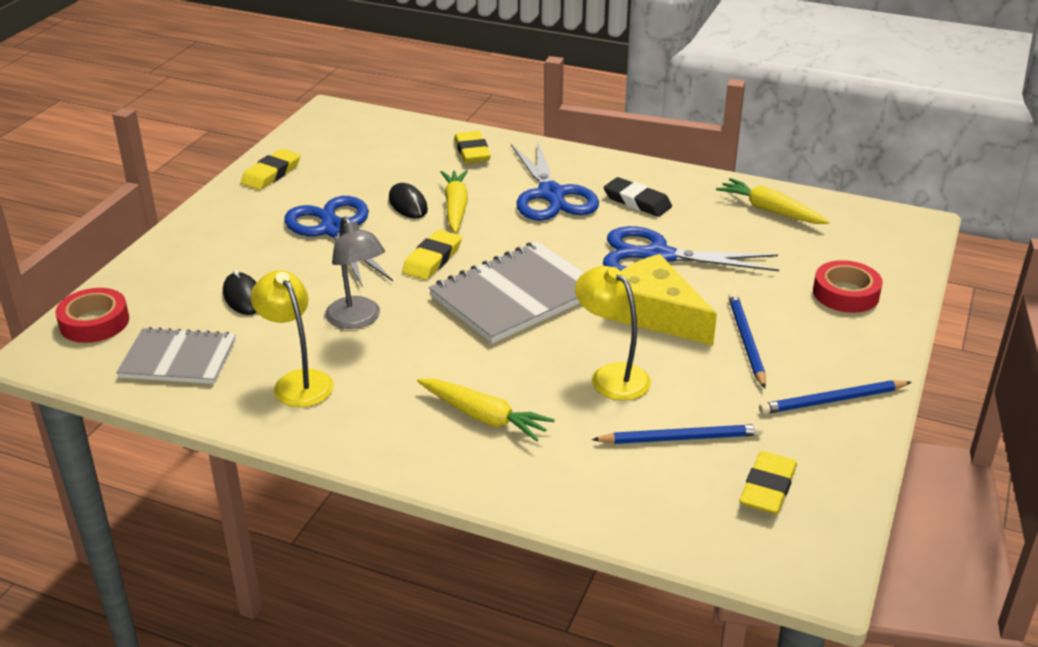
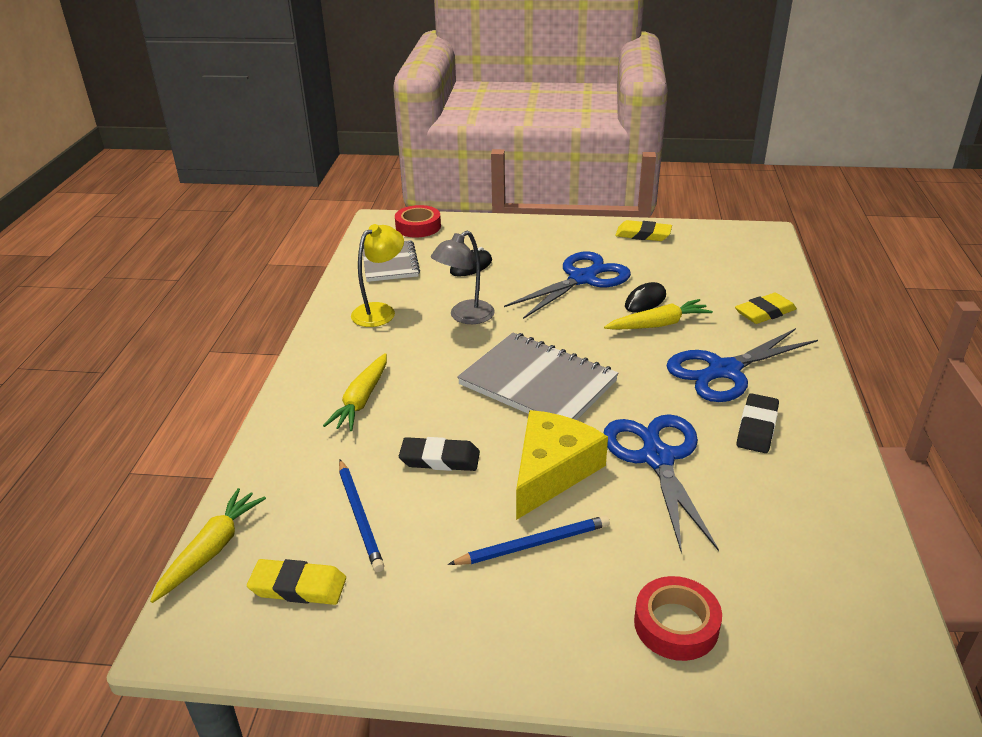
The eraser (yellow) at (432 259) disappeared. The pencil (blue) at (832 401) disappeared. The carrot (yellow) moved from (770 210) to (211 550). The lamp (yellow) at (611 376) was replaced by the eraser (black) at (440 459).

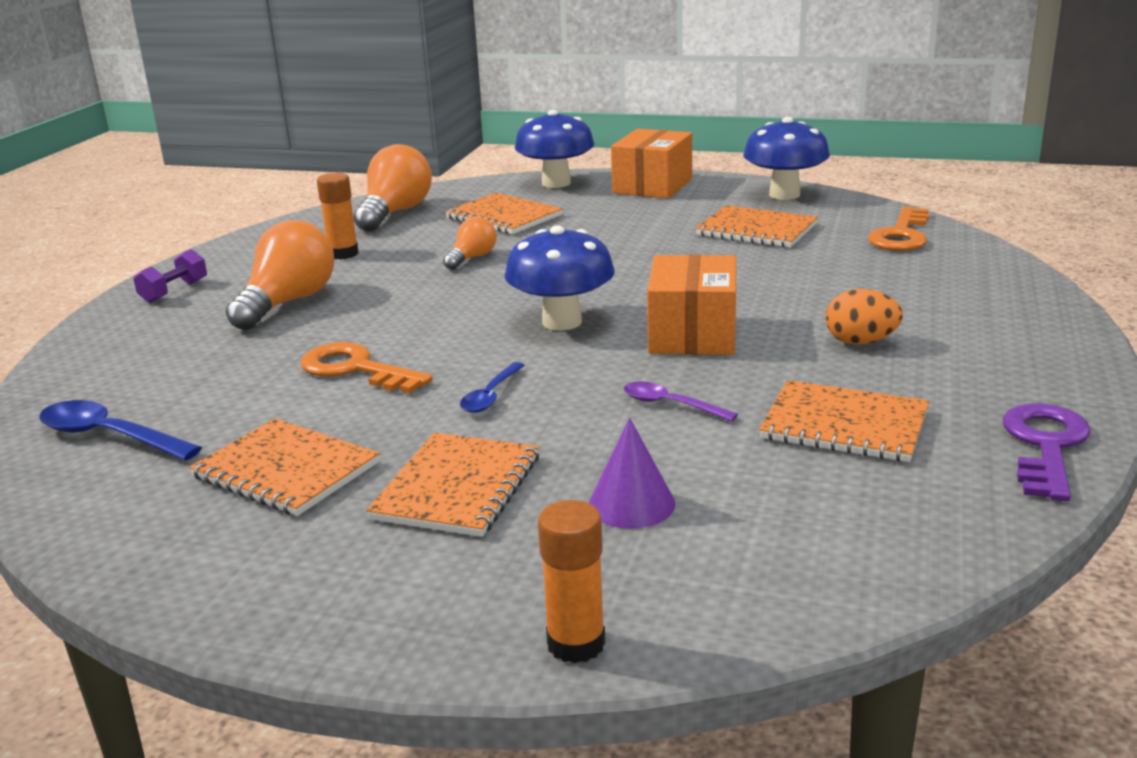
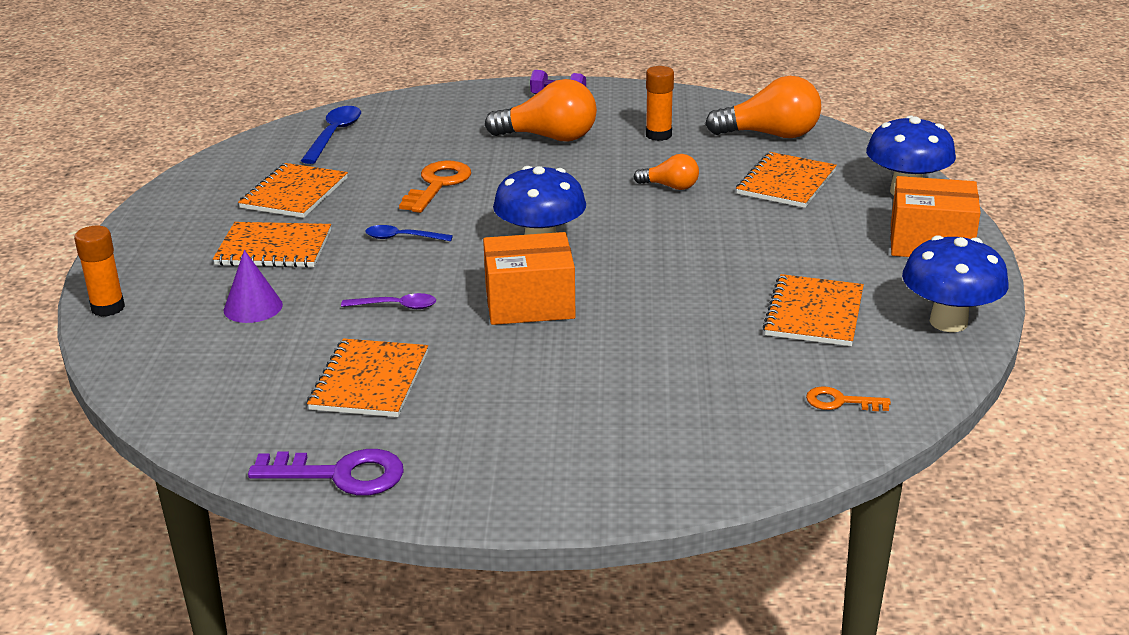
The egg (orange) at (860 342) disappeared. The spoon (purple) at (670 405) turned 75 degrees clockwise. The key (orange) at (901 235) changed to 0.57 times the size.

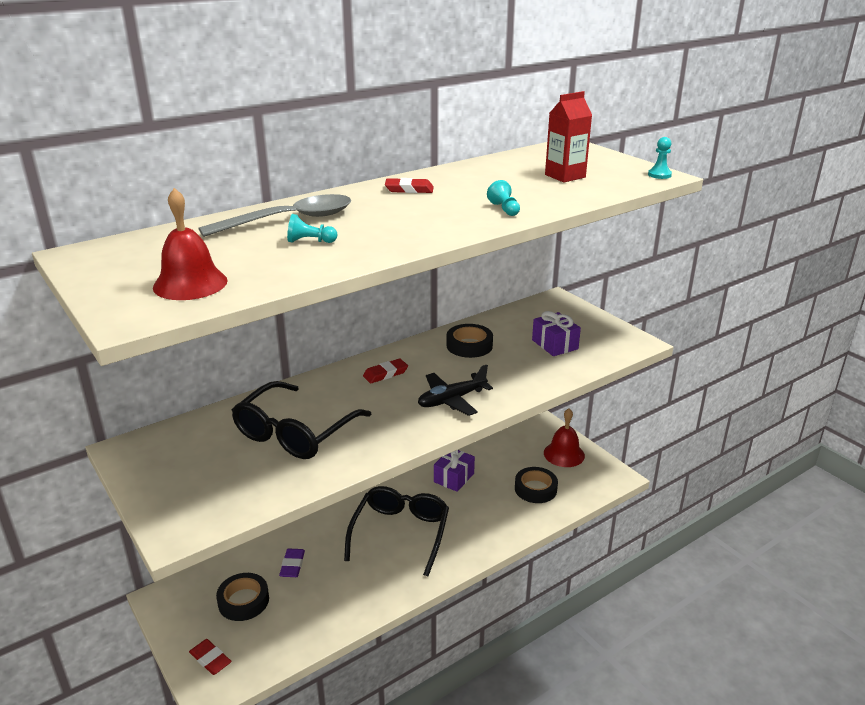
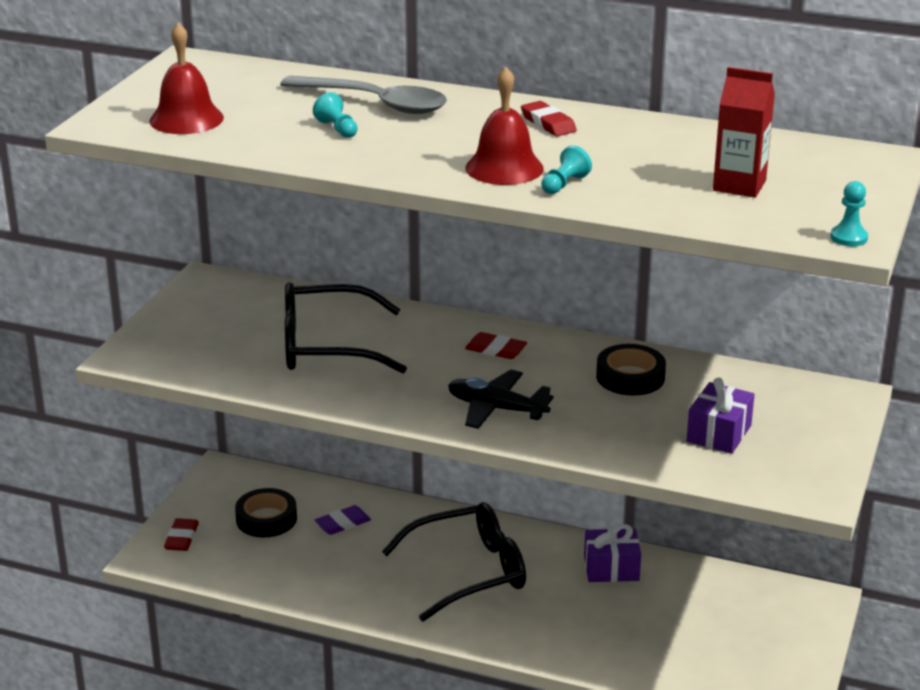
The tape (black) at (535 489) disappeared. The bell (red) moved from (564 454) to (504 168).

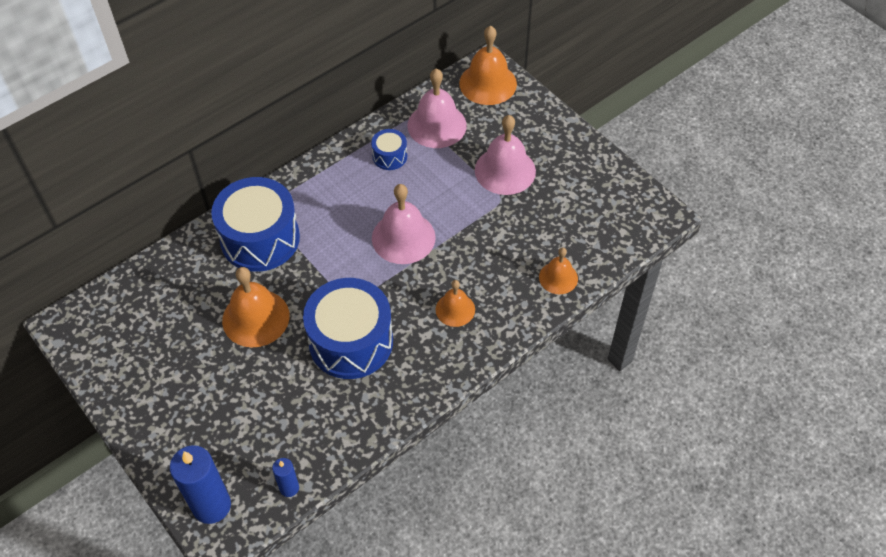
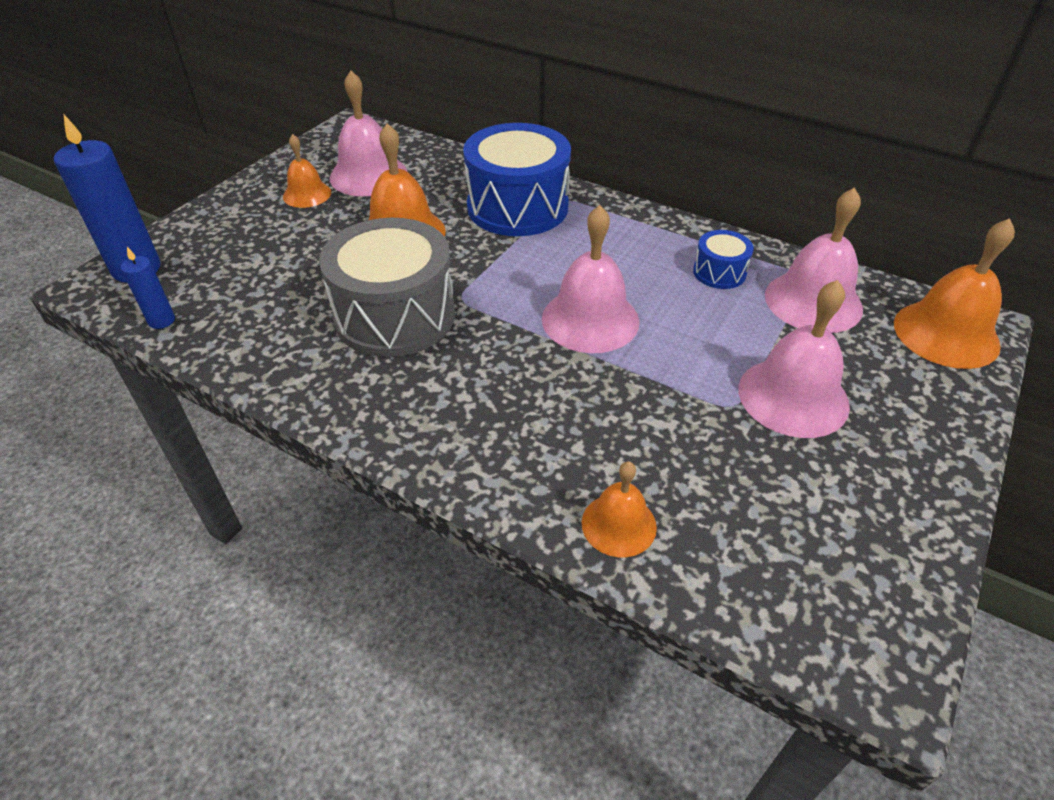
The bell (pink) at (368 175) appeared. The bell (orange) moved from (455 309) to (307 194). The drum (blue) at (351 341) became the drum (grey) at (395 316).

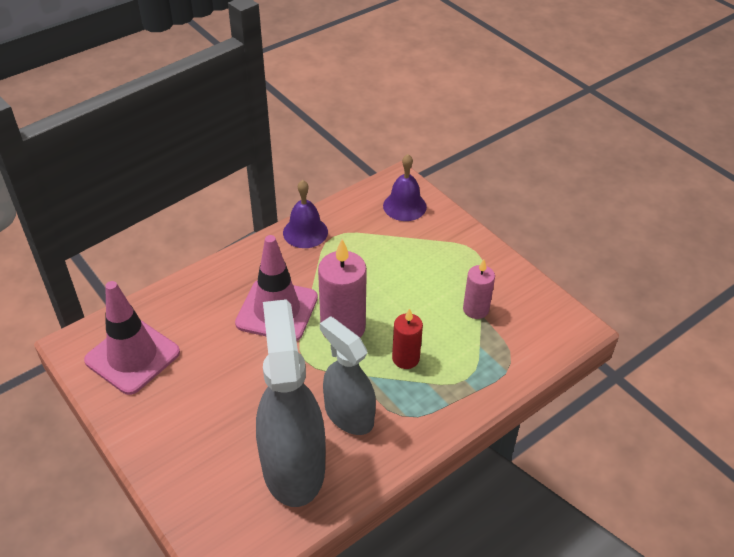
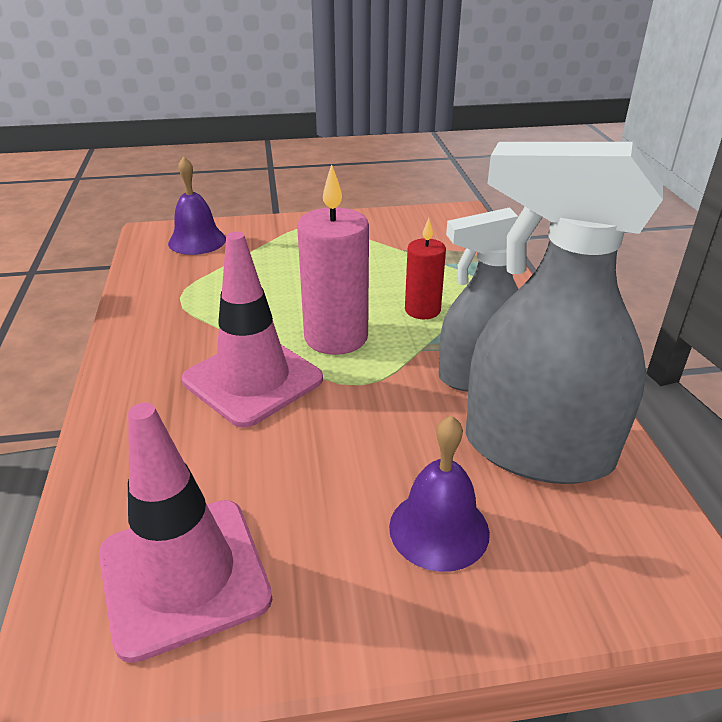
The candle (pink) at (475 309) disappeared. The bell (purple) moved from (305 232) to (439 529).

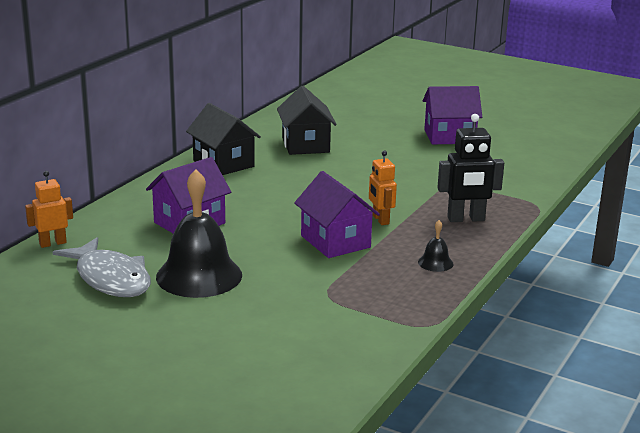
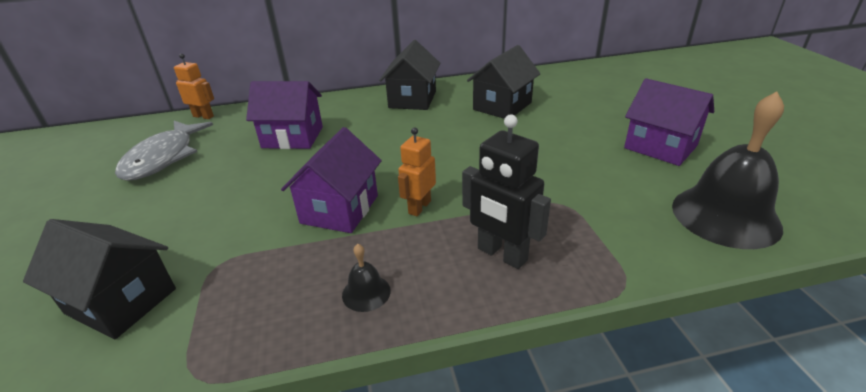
The house (black) at (121 301) appeared. The bell (black) moved from (199 276) to (725 216).

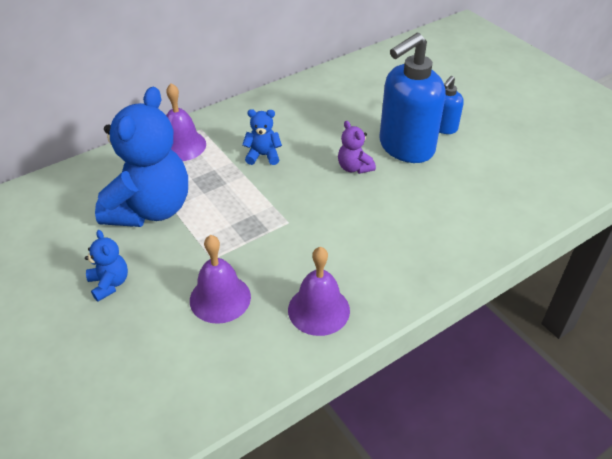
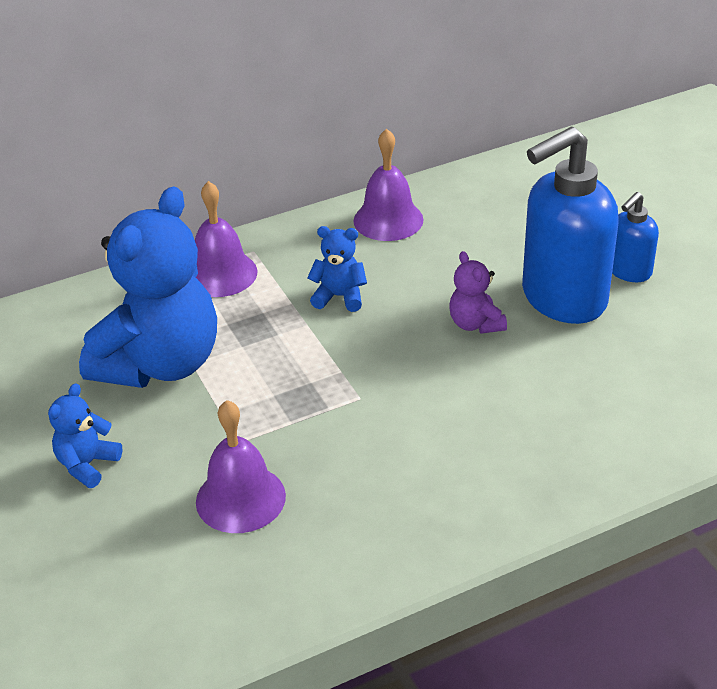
The bell (purple) moved from (318 310) to (388 220). The teddy bear (blue) at (109 284) turned 135 degrees counterclockwise.

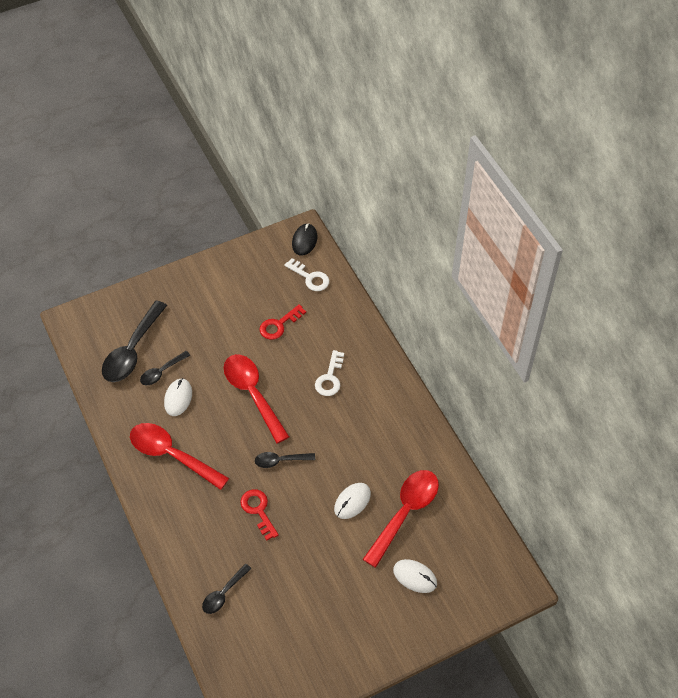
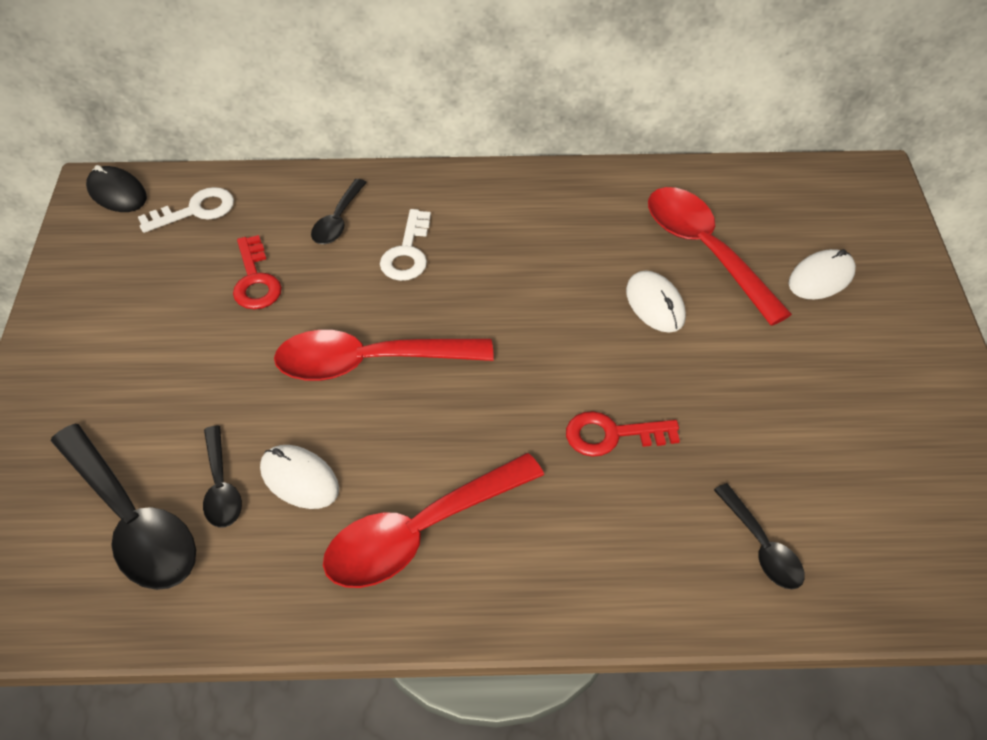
The spoon (black) moved from (280 461) to (338 220). The key (white) at (330 378) turned 60 degrees clockwise.

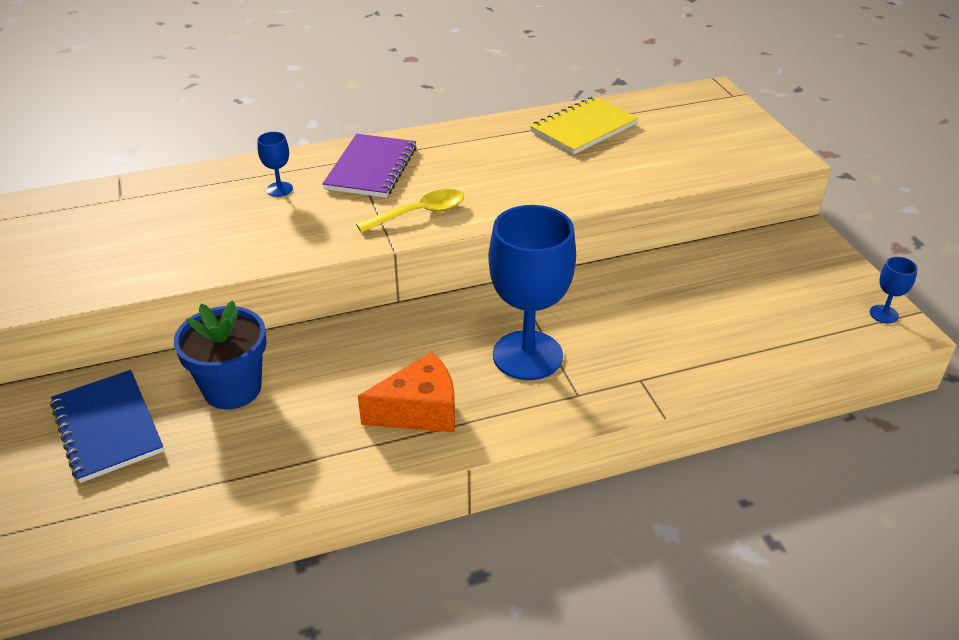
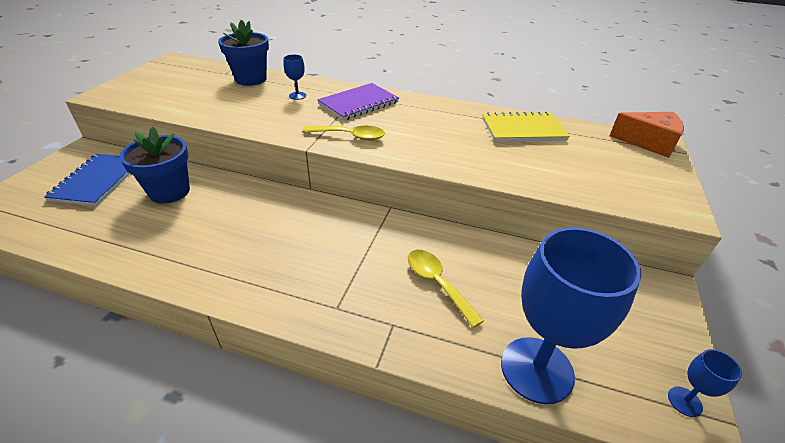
The flower pot (blue) at (251 79) appeared. The spoon (yellow) at (437 283) appeared. The cheese (orange) moved from (419 411) to (648 142). The goblet (blue) moved from (527 355) to (537 369).

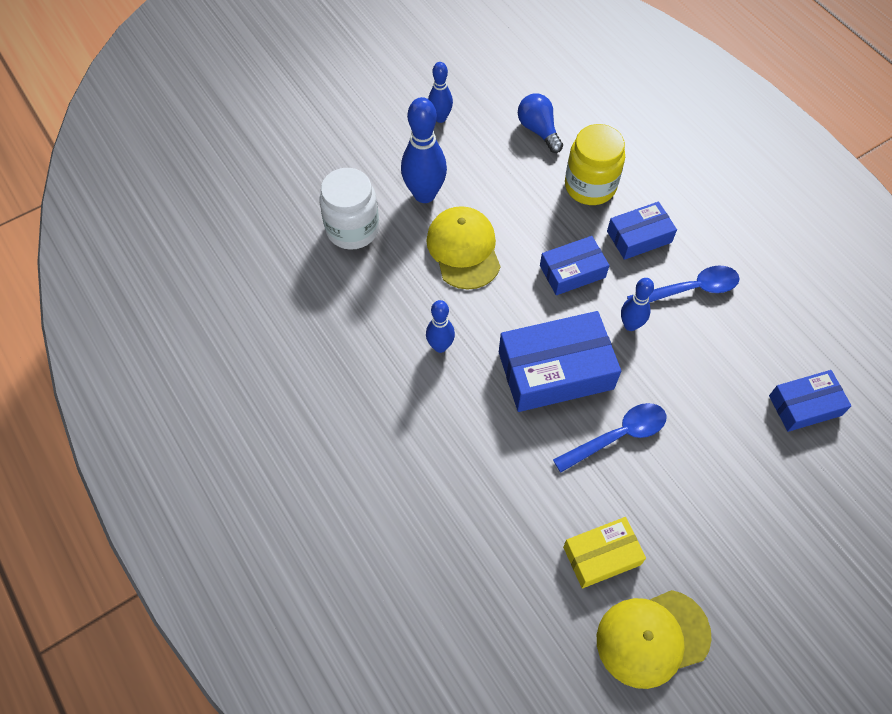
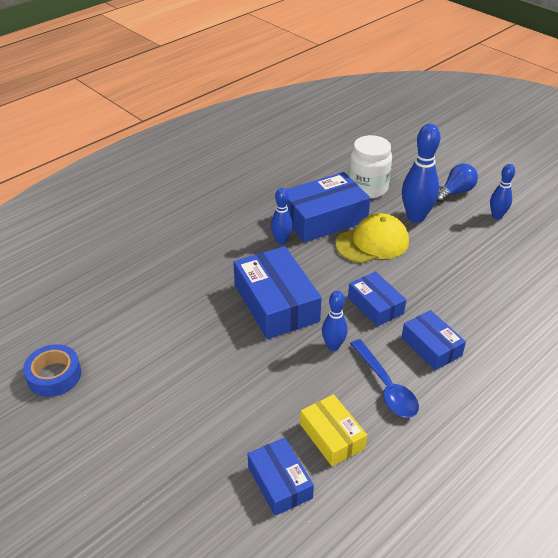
The spoon (blue) at (617 436) disappeared. The jar (yellow) at (590 186) disappeared. The box (blue) at (324 218) appeared. The light bulb (blue) moved from (538 130) to (455 192). The box (yellow) moved from (601 556) to (332 436). The cap (yellow) at (652 638) was replaced by the tape (blue) at (54 375).

